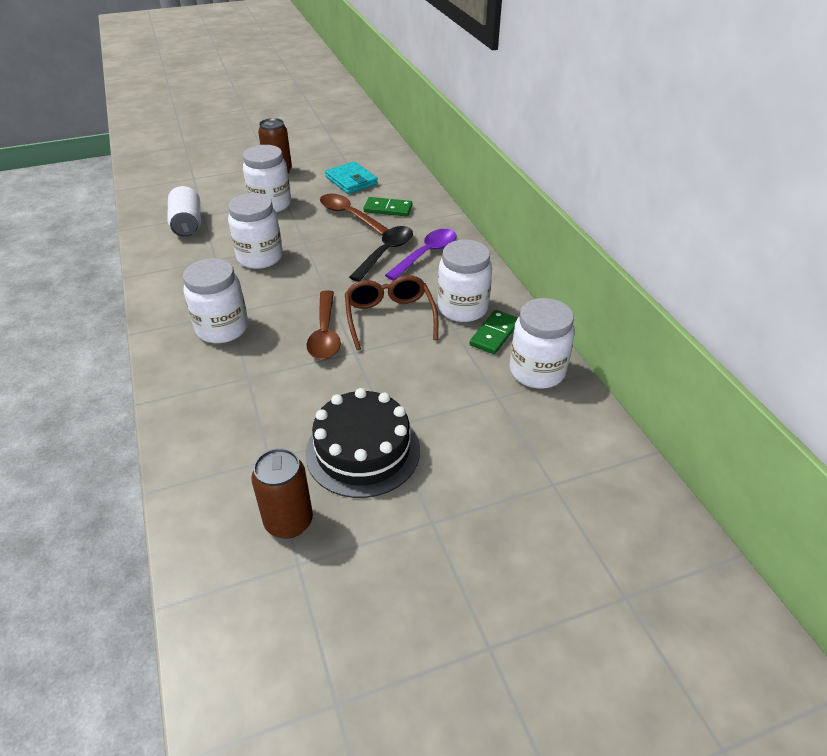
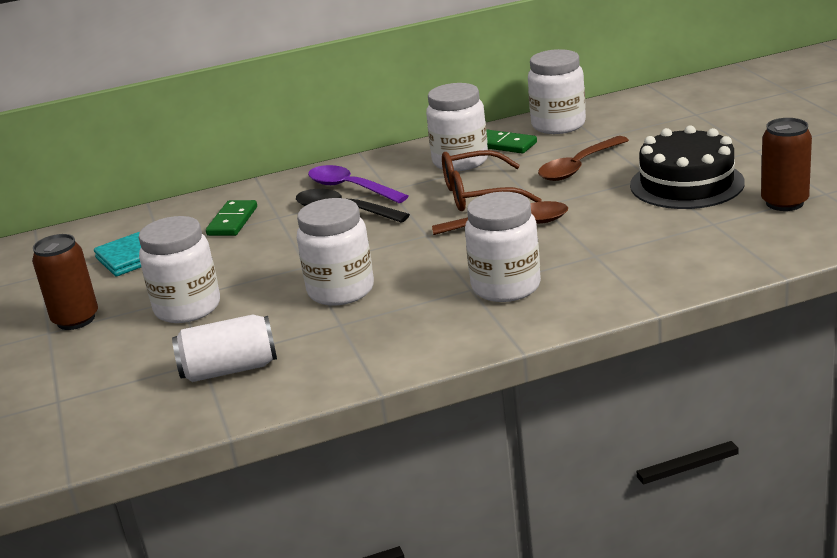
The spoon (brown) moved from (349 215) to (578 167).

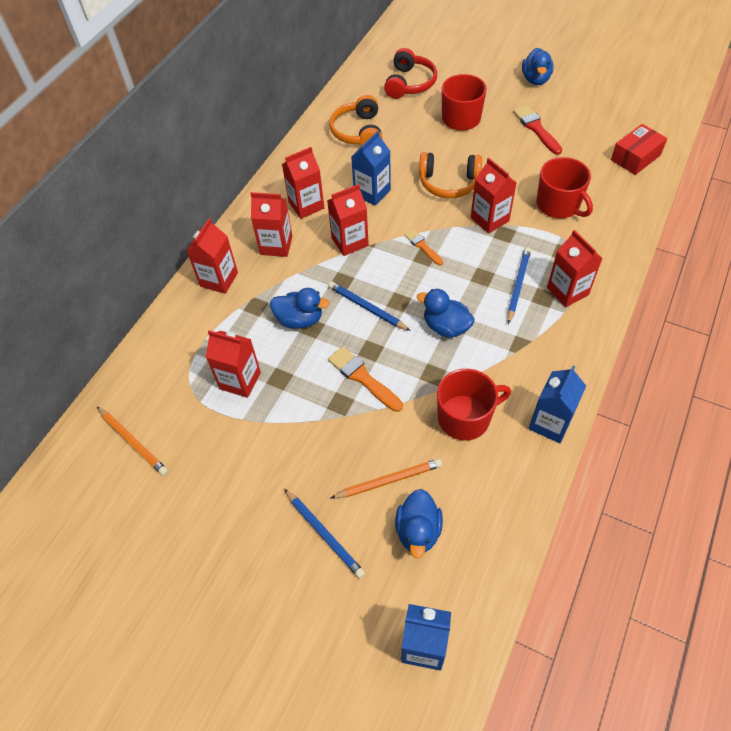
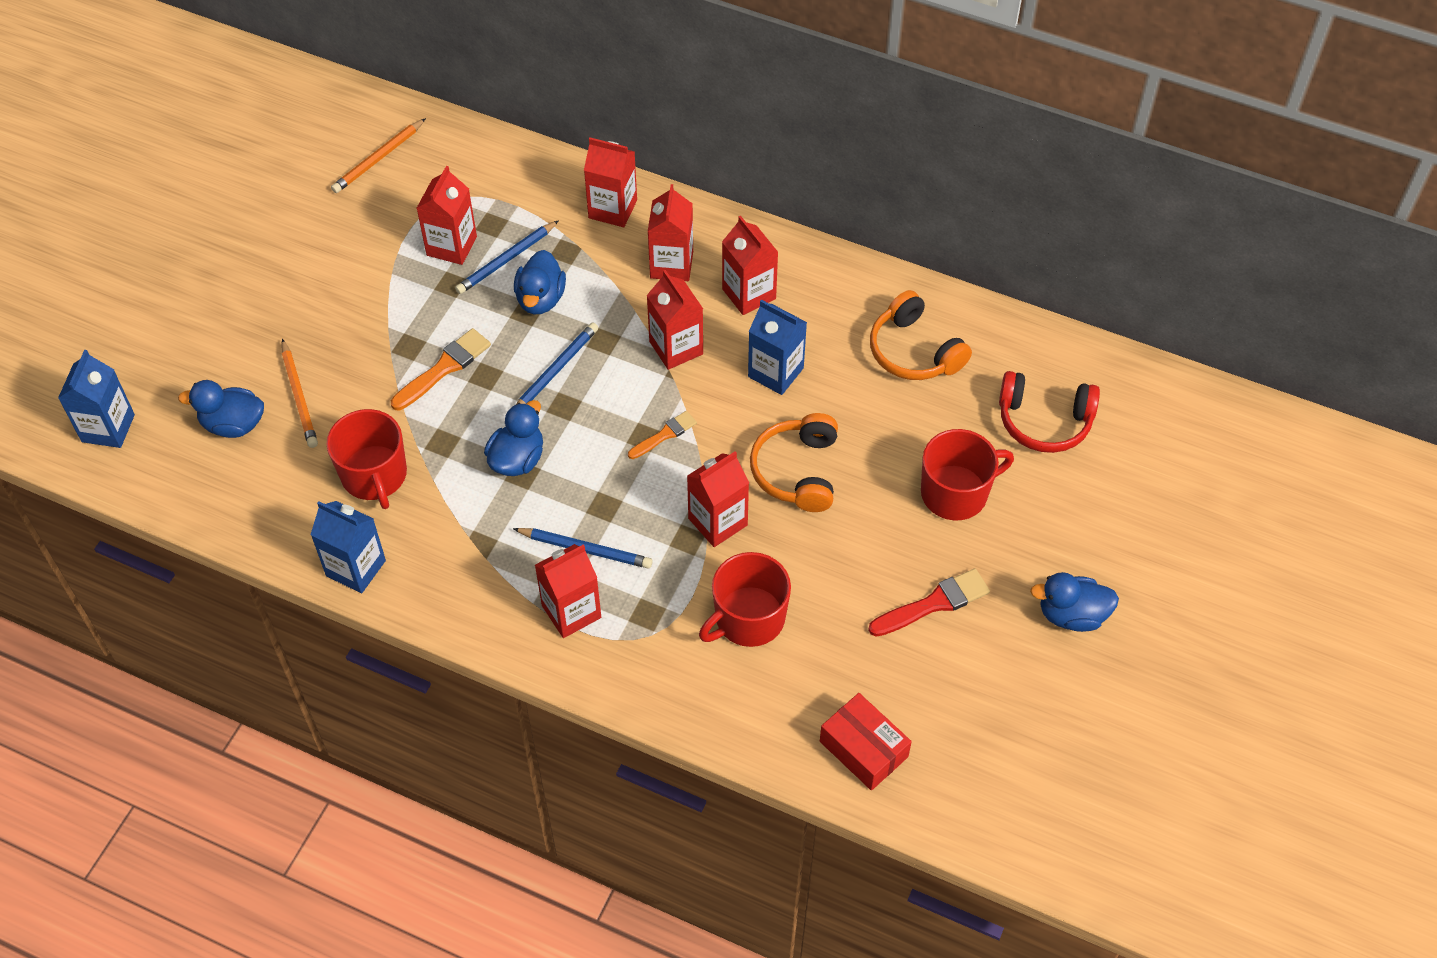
The pencil (blue) moved from (324 534) to (506 260). The headphones (orange) at (358 132) turned 120 degrees counterclockwise.

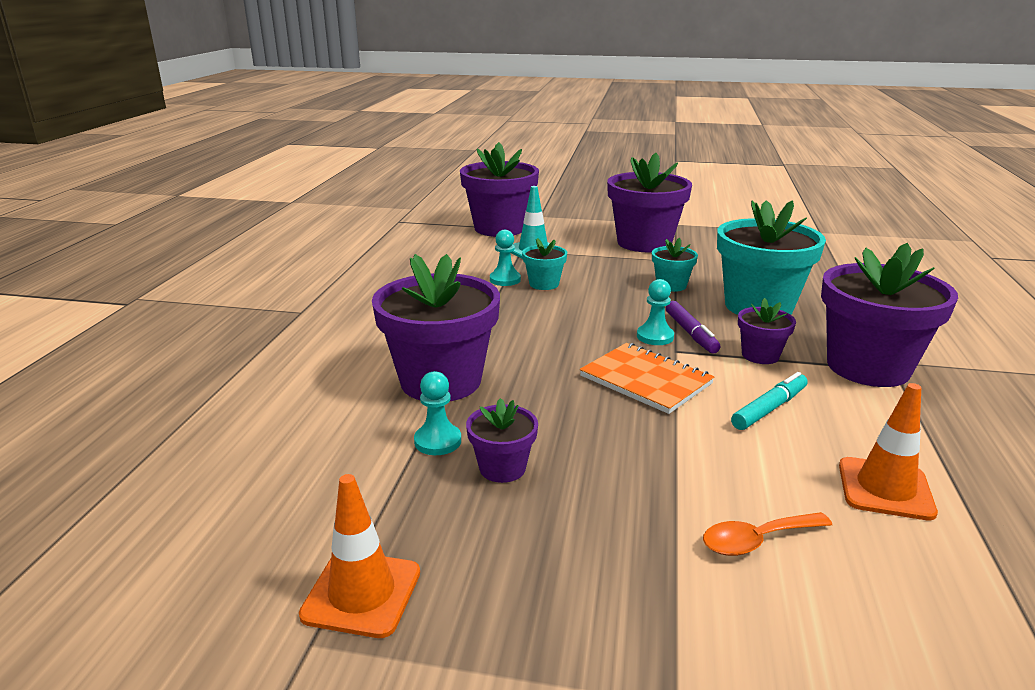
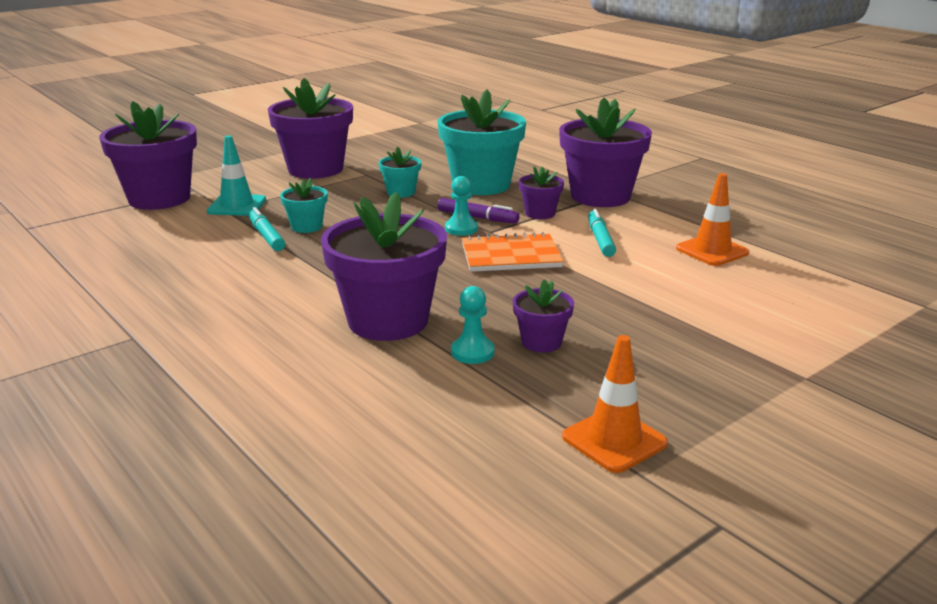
The spoon (orange) at (757 540) disappeared. The pawn (turquoise) at (505 280) was replaced by the marker (turquoise) at (266 236).

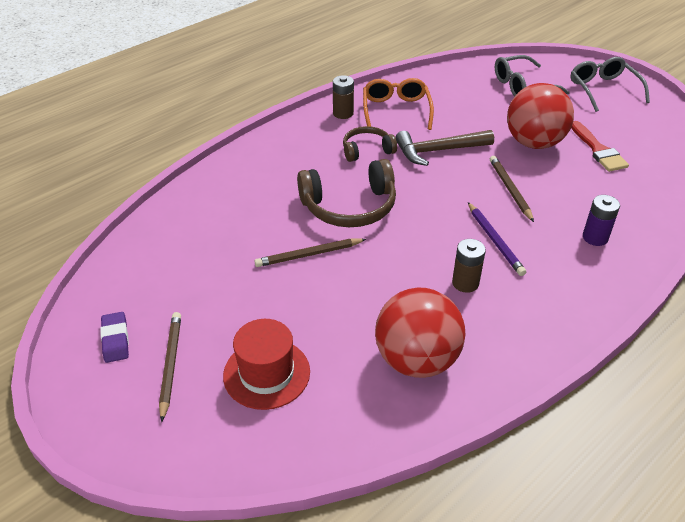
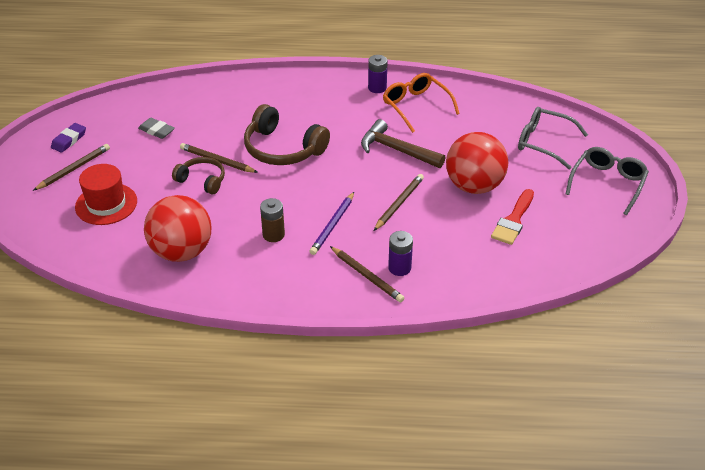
The eraser (grey) at (156 131) appeared. The pencil (brown) at (367 276) appeared. The headphones (brown) moved from (367 150) to (202 180). The battery (brown) at (343 113) became the battery (purple) at (377 88). The glasses (orange) at (396 110) turned 75 degrees counterclockwise.

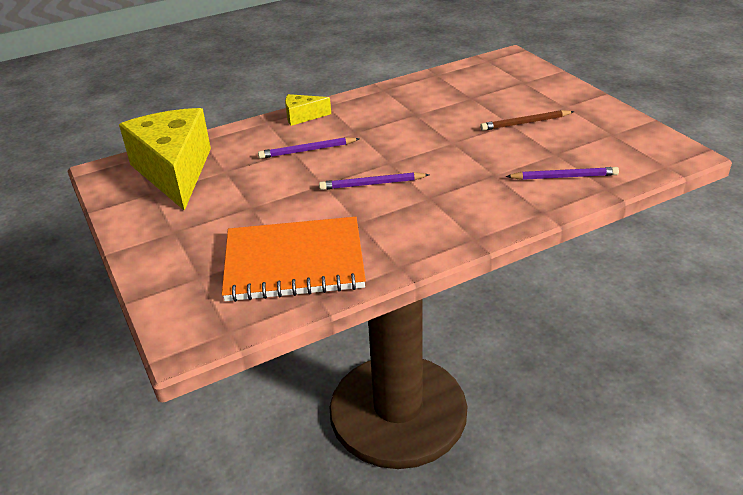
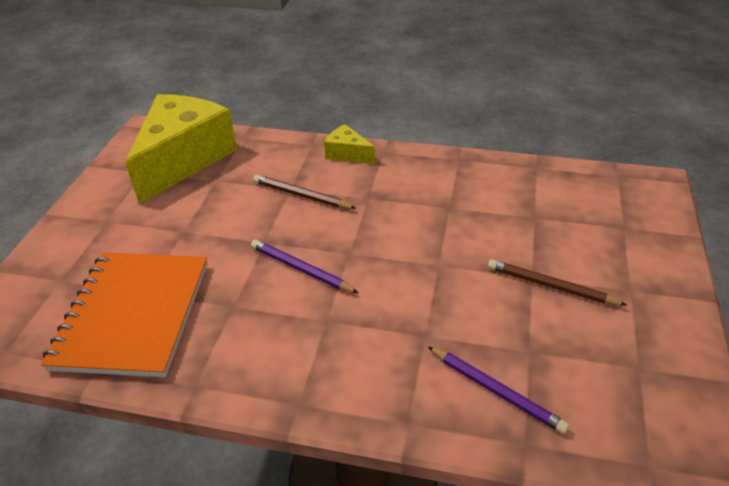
The pencil (purple) at (307 150) became the pencil (brown) at (301 195). The notebook (orange) at (294 262) turned 60 degrees clockwise.

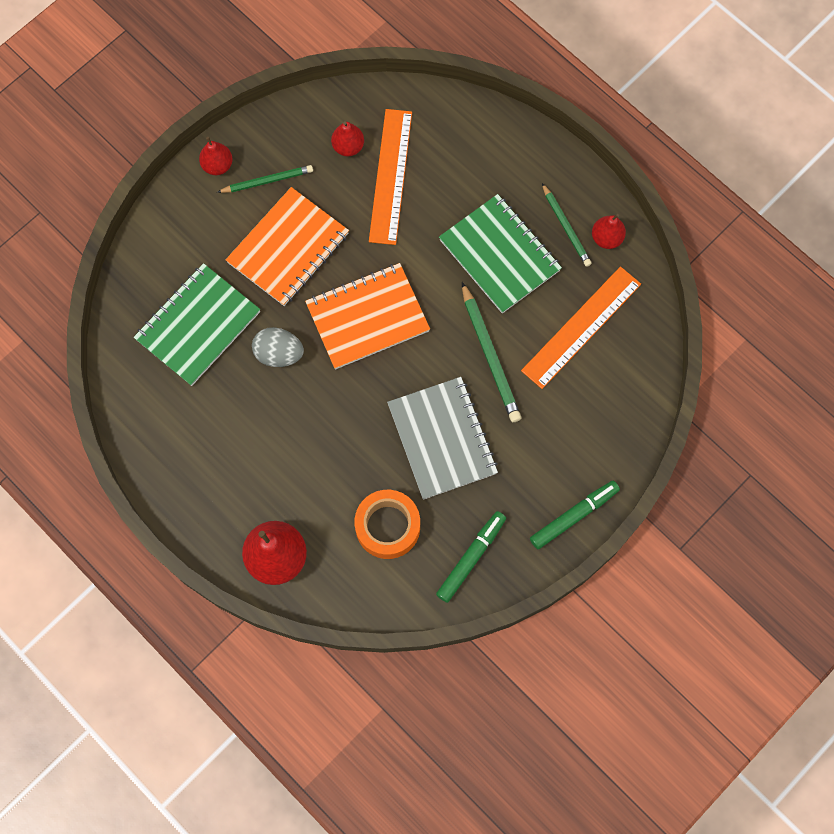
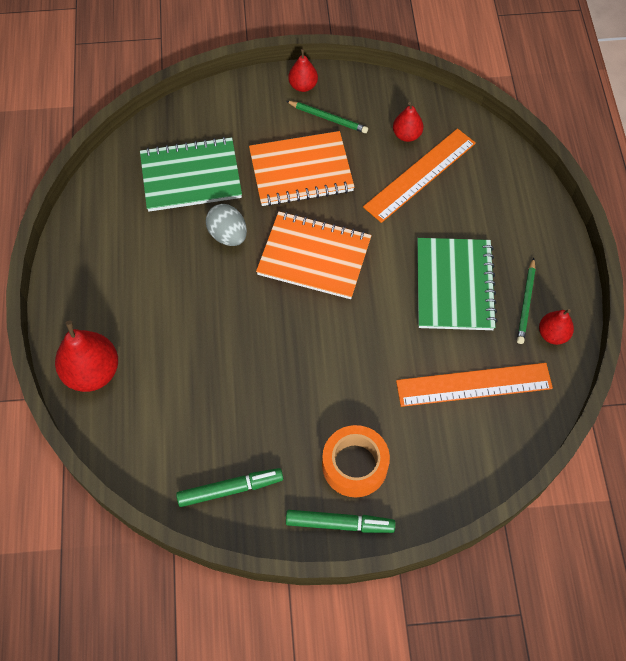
The notebook (grey) at (442 439) disappeared. The pencil (green) at (490 355) disappeared. The tape (orange) moved from (387 527) to (355 465).

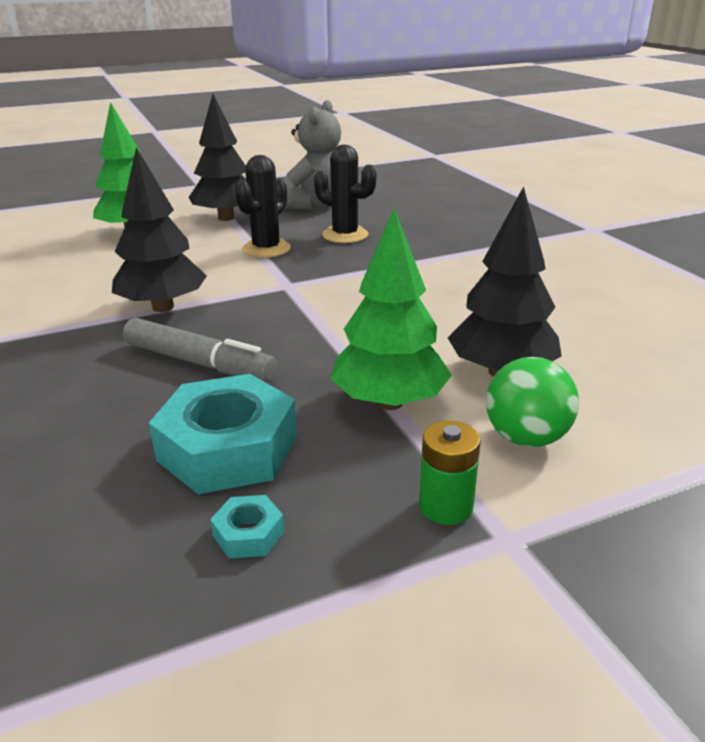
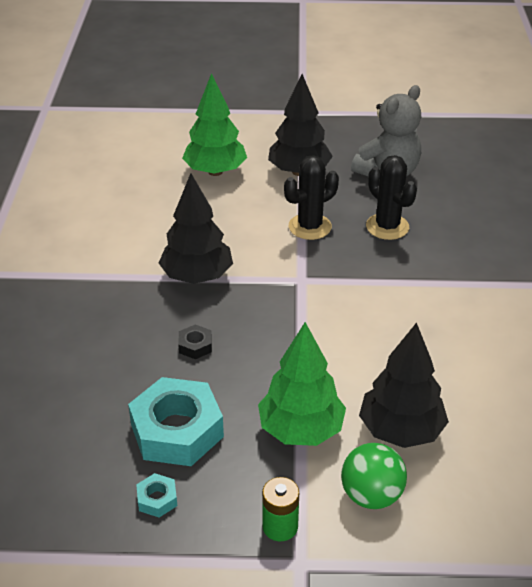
The marker (grey) at (199 362) was replaced by the nut (black) at (195 346).

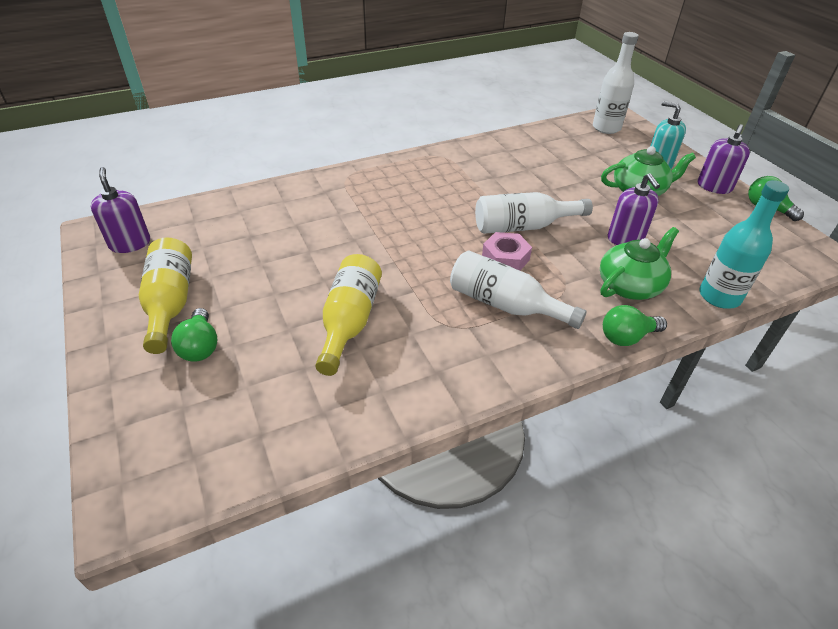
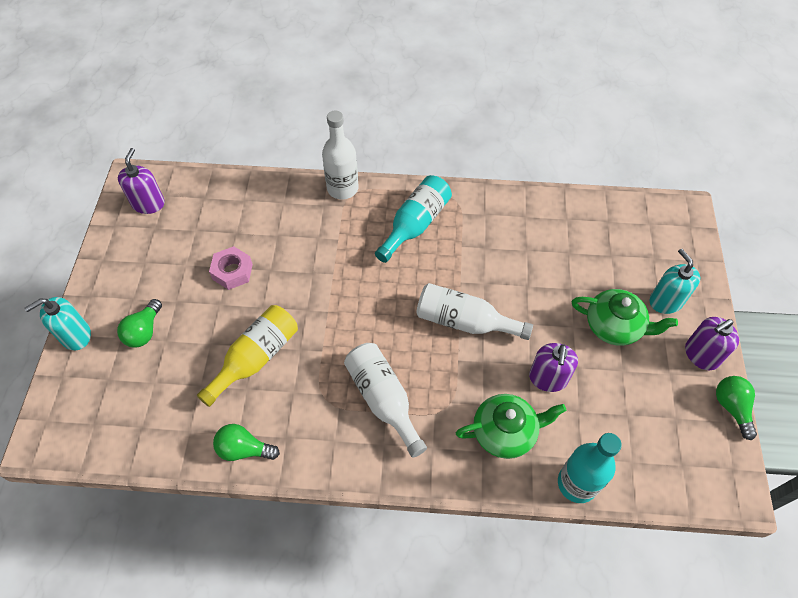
The bottle (yellow) at (170 303) disappeared. The soap dispenser (turquoise) at (75 335) appeared. The bottle (turquoise) at (415 224) appeared. The nut (pink) moved from (505 258) to (232 271). The bottle (white) moved from (606 128) to (342 188). The light bulb (green) moved from (627 337) to (244 449).

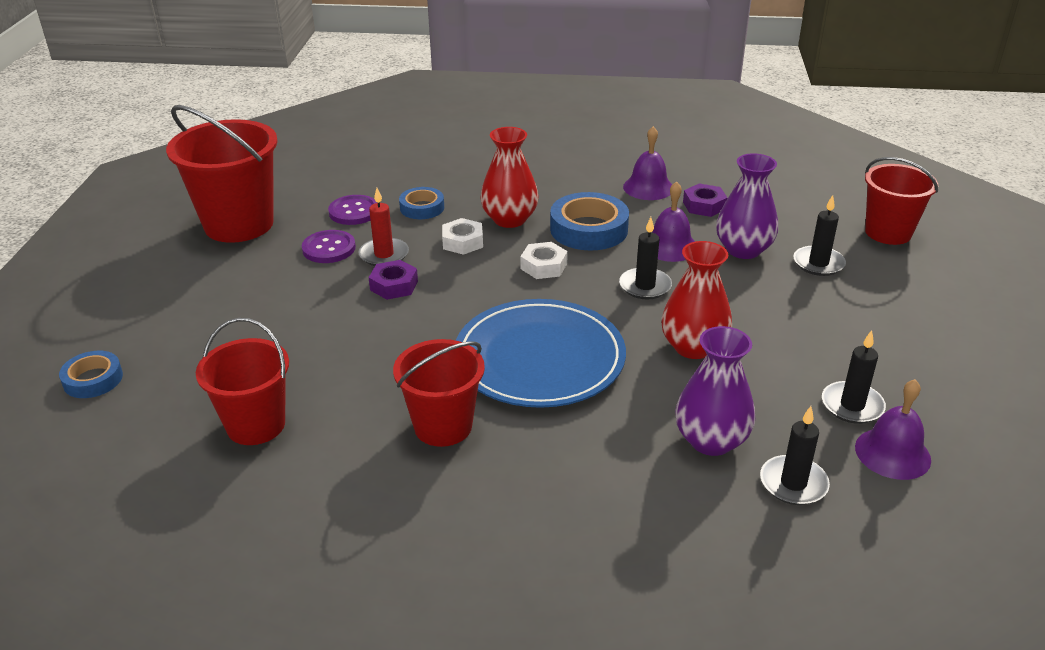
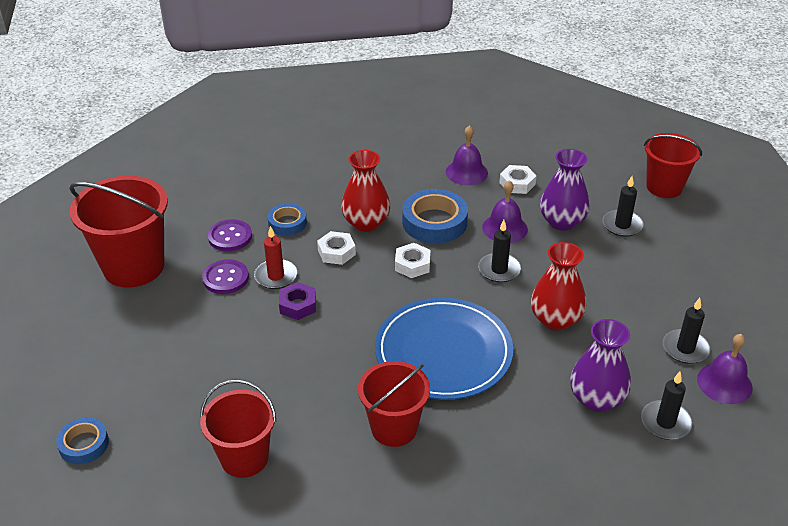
The nut (purple) at (704 206) became the nut (white) at (517 183).

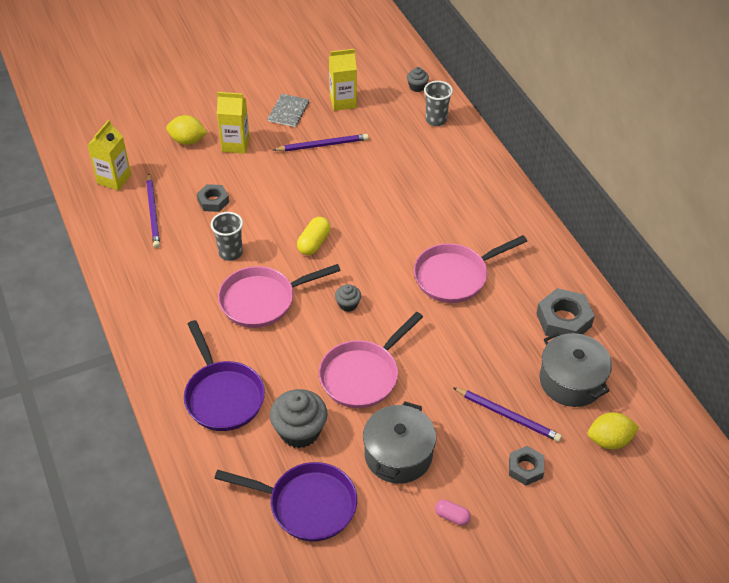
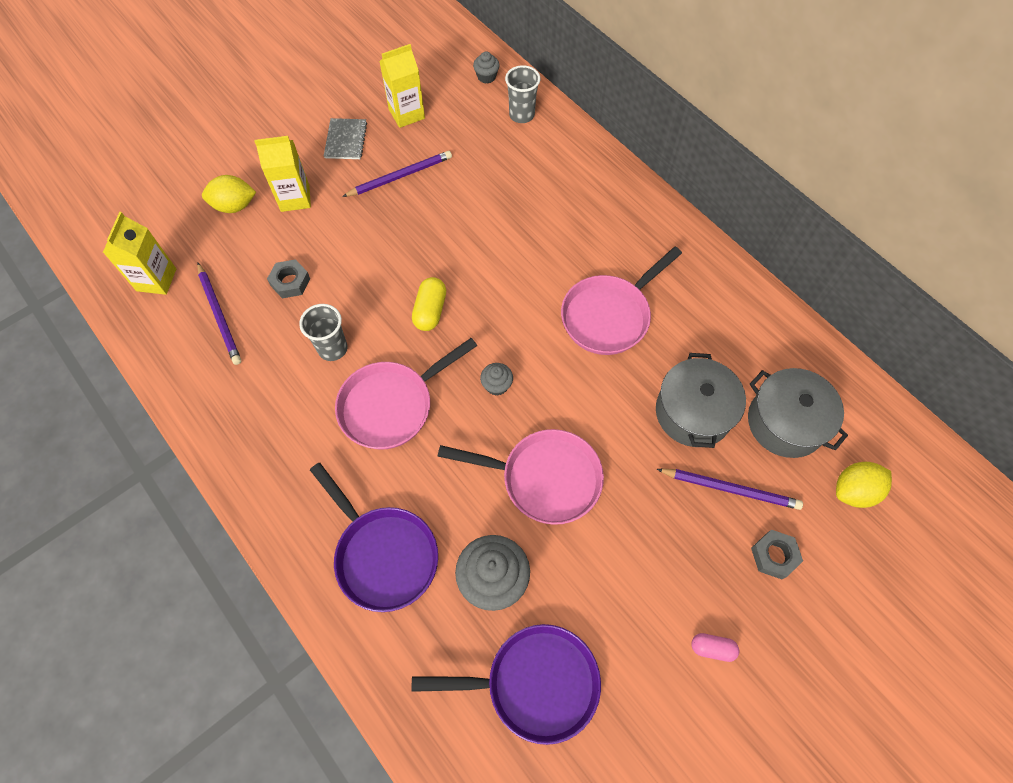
The nut (grey) at (563 320) disappeared. The pot (grey) moved from (398 455) to (693 412). The pan (pink) at (362 375) turned 105 degrees counterclockwise.

